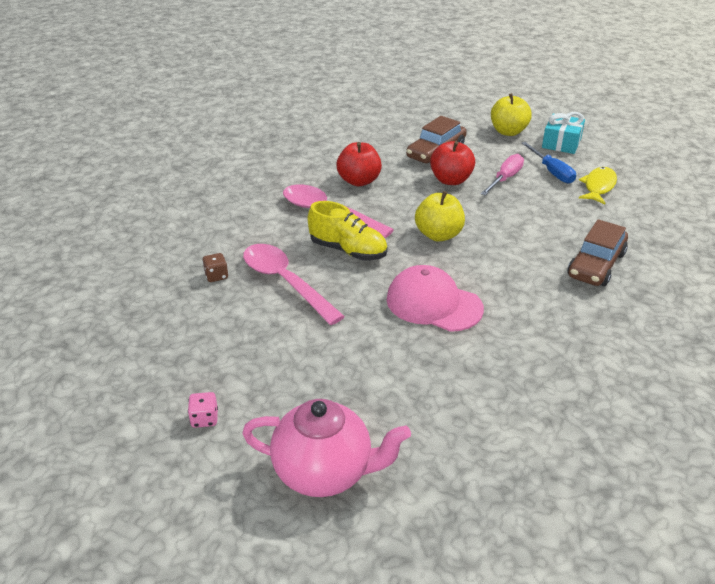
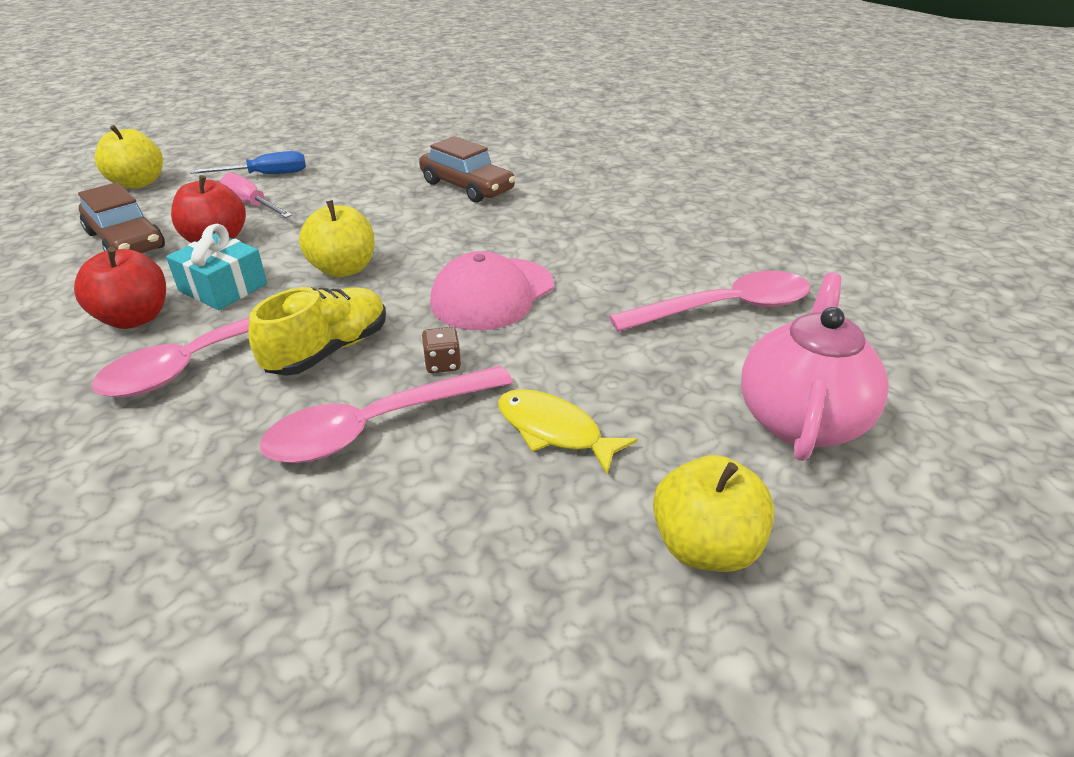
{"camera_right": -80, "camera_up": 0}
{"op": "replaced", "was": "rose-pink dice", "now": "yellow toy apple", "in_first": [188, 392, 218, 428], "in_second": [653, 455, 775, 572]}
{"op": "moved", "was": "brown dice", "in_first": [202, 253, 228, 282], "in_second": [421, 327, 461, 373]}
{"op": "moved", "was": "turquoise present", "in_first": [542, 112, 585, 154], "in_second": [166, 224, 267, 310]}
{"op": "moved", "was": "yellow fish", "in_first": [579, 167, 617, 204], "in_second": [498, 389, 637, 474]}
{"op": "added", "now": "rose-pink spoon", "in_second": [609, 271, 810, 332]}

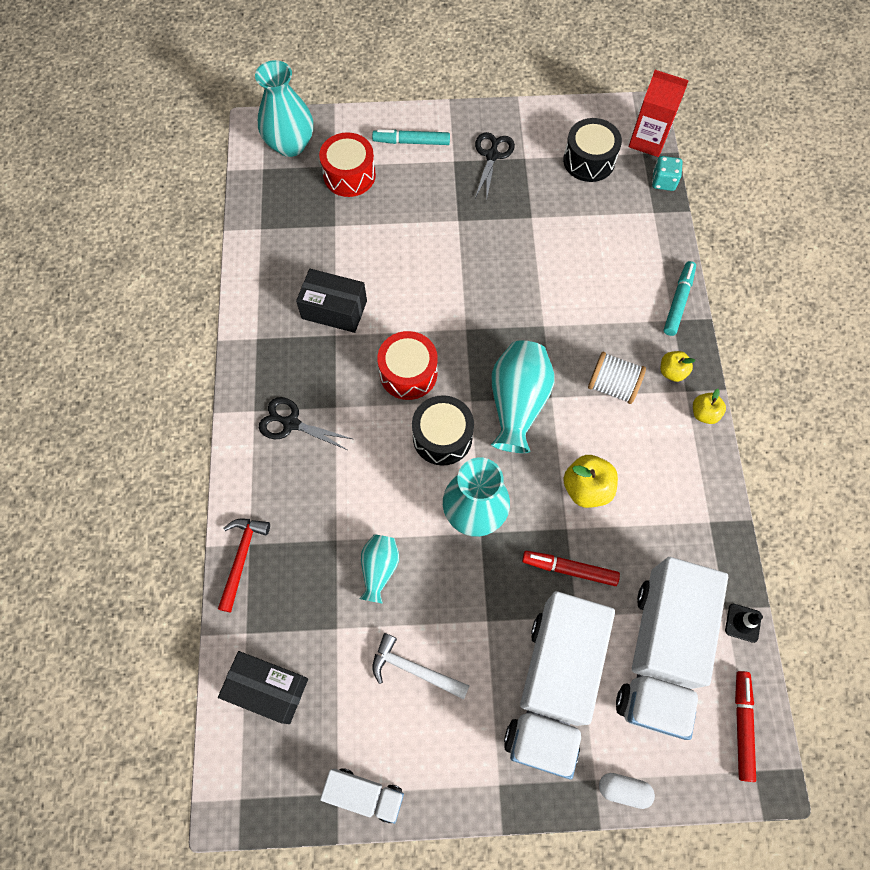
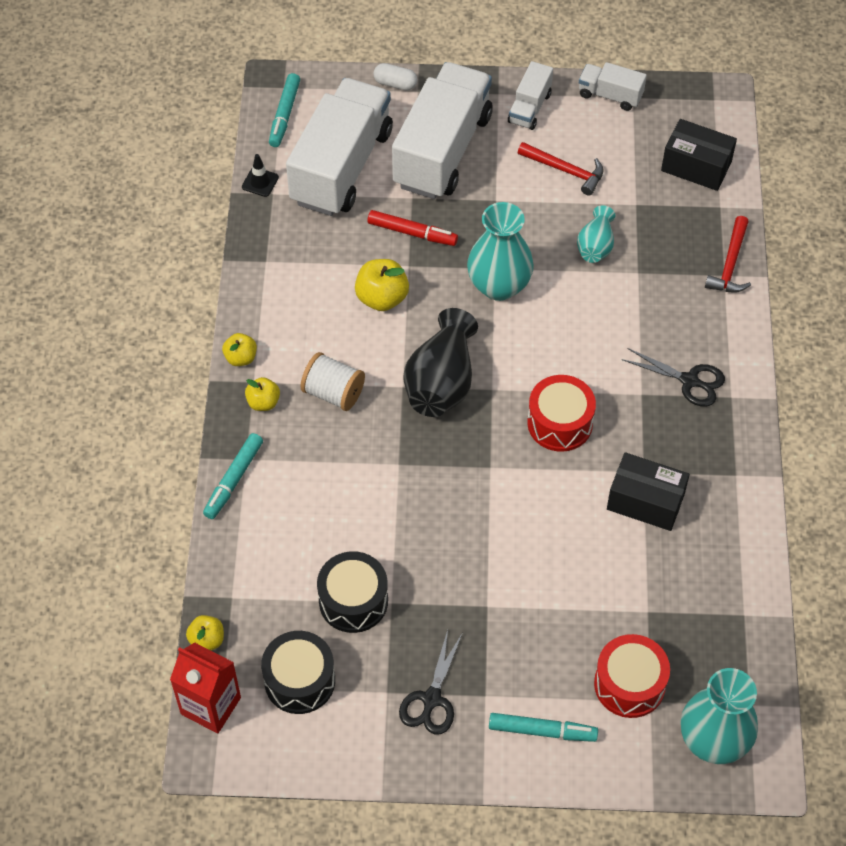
{"camera_right": -175, "camera_up": -10}
{"op": "recoloured", "was": "snow-white hammer", "now": "scarlet hammer", "in_first": [372, 633, 469, 699], "in_second": [518, 142, 603, 196]}
{"op": "moved", "was": "jet-black snare drum", "in_first": [412, 395, 474, 466], "in_second": [317, 551, 388, 633]}
{"op": "recoloured", "was": "turquoise flower vase", "now": "jet-black flower vase", "in_first": [491, 340, 555, 453], "in_second": [403, 308, 478, 417]}
{"op": "replaced", "was": "turquoise dice", "now": "yellow toy apple", "in_first": [652, 156, 682, 191], "in_second": [186, 615, 224, 650]}
{"op": "recoloured", "was": "scarlet marker", "now": "turquoise marker", "in_first": [735, 671, 756, 782], "in_second": [269, 73, 300, 147]}
{"op": "added", "now": "snow-white lorry", "in_second": [508, 61, 553, 130]}

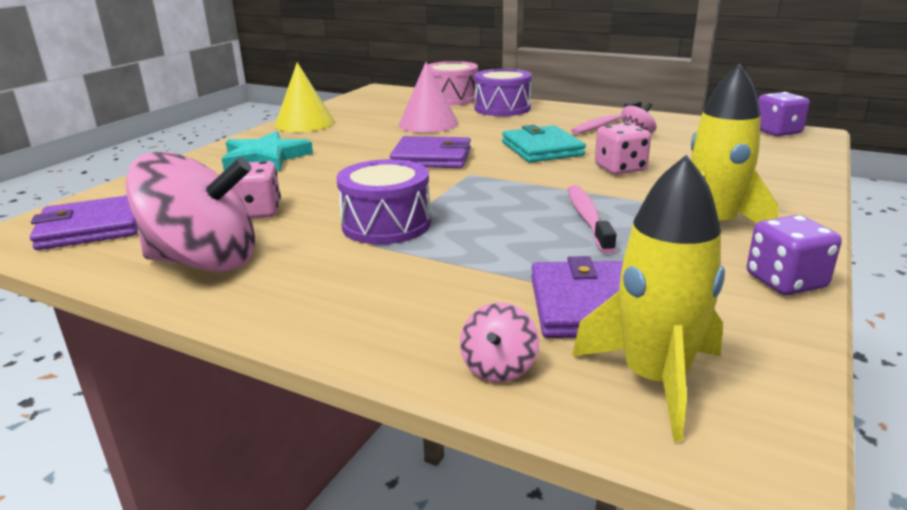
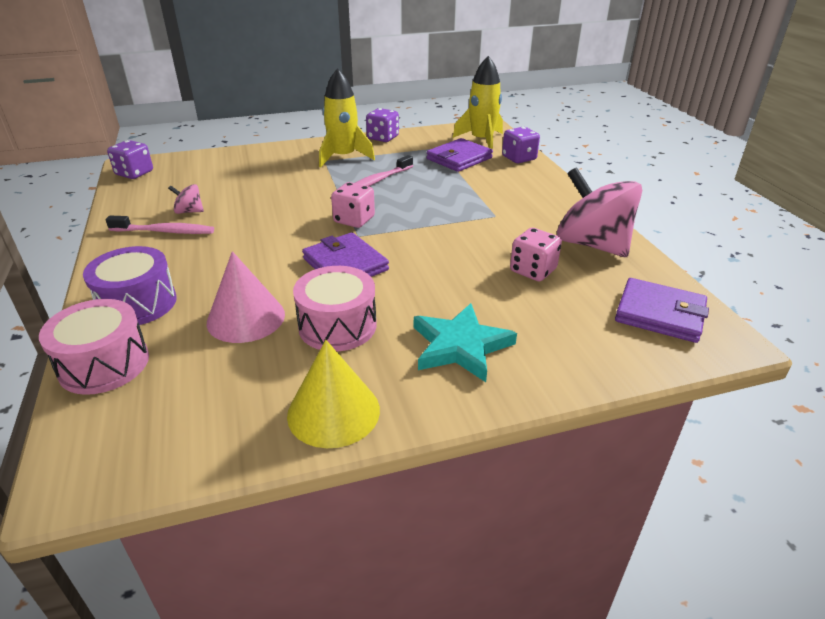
{"camera_right": -135, "camera_up": 10}
{"op": "removed", "was": "royal purple snare drum", "in_first": [336, 159, 431, 244]}
{"op": "replaced", "was": "rose-pink spinning top", "now": "royal purple dice", "in_first": [460, 302, 539, 383], "in_second": [502, 127, 540, 163]}
{"op": "removed", "was": "turquoise card wallet", "in_first": [502, 125, 586, 163]}
{"op": "moved", "was": "rose-pink dice", "in_first": [595, 123, 651, 175], "in_second": [331, 182, 375, 228]}
{"op": "added", "now": "rose-pink snare drum", "in_second": [293, 266, 376, 351]}

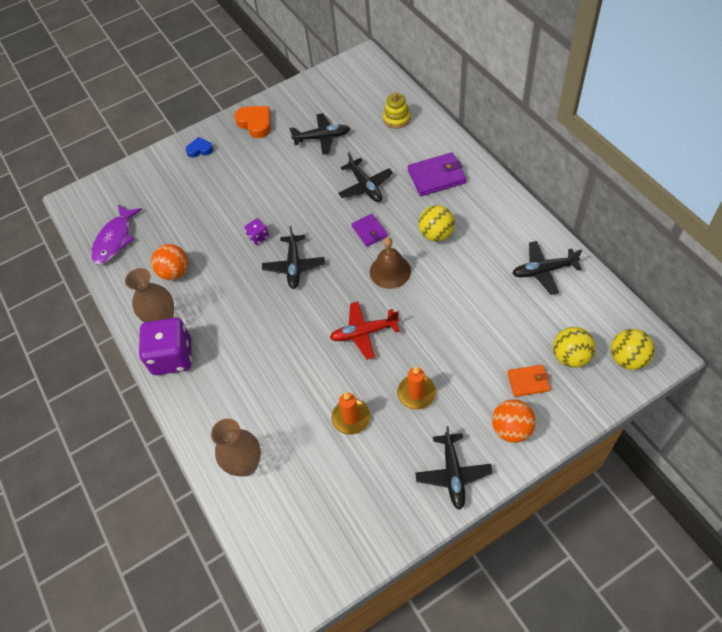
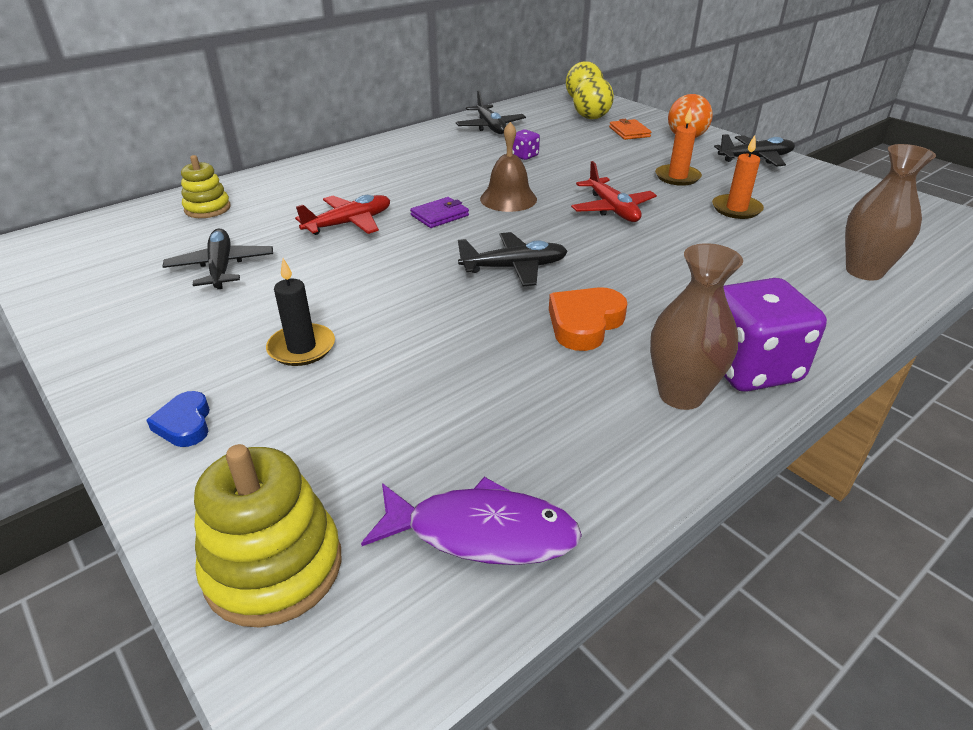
{"camera_right": -105, "camera_up": -20}
{"op": "removed", "was": "bright orange sphere", "in_first": [151, 244, 188, 280]}
{"op": "moved", "was": "bright orange heart shape", "in_first": [234, 106, 271, 138], "in_second": [549, 287, 627, 351]}
{"op": "moved", "was": "royal purple dice", "in_first": [245, 218, 269, 245], "in_second": [512, 130, 540, 160]}
{"op": "recoloured", "was": "jet-black toy plane", "now": "scarlet toy plane", "in_first": [338, 152, 393, 202], "in_second": [295, 195, 390, 235]}
{"op": "removed", "was": "royal purple card wallet", "in_first": [408, 152, 466, 196]}
{"op": "removed", "was": "yellow sphere", "in_first": [419, 205, 455, 242]}
{"op": "added", "now": "yellow ring stacker", "in_second": [194, 444, 342, 628]}
{"op": "added", "now": "jet-black pillar candle", "in_second": [266, 258, 335, 366]}

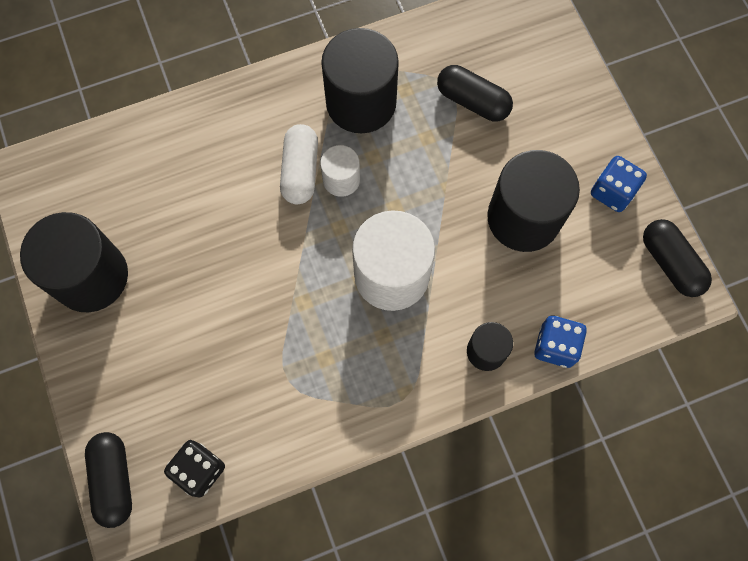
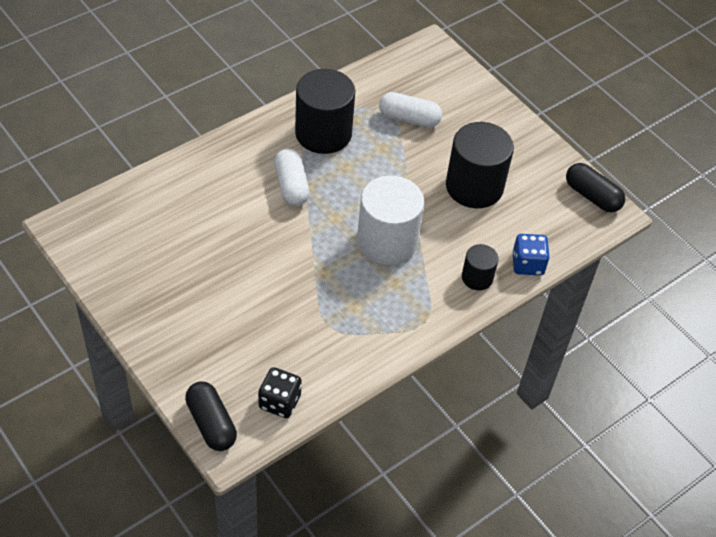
{"camera_right": -20, "camera_up": -20}
{"op": "removed", "was": "jet-black cylinder shape", "in_first": [20, 212, 128, 312]}
{"op": "removed", "was": "snow-white cylinder shape", "in_first": [320, 145, 360, 197]}
{"op": "recoloured", "was": "jet-black capsule", "now": "snow-white capsule", "in_first": [437, 65, 513, 122], "in_second": [379, 92, 442, 128]}
{"op": "removed", "was": "royal blue dice", "in_first": [591, 156, 647, 212]}

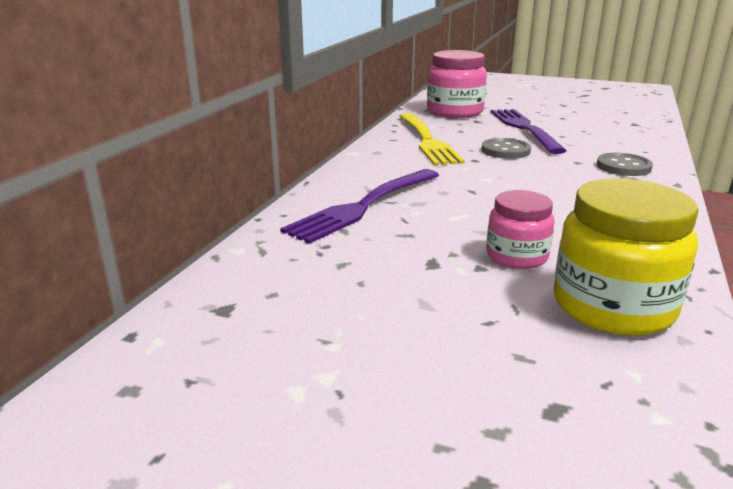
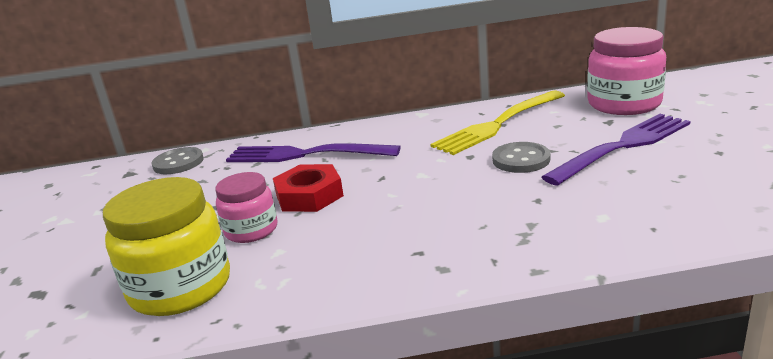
{"camera_right": 65, "camera_up": 0}
{"op": "moved", "was": "gray shirt button", "in_first": [597, 153, 653, 176], "in_second": [152, 147, 204, 174]}
{"op": "added", "now": "scarlet hex nut", "in_second": [273, 164, 344, 212]}

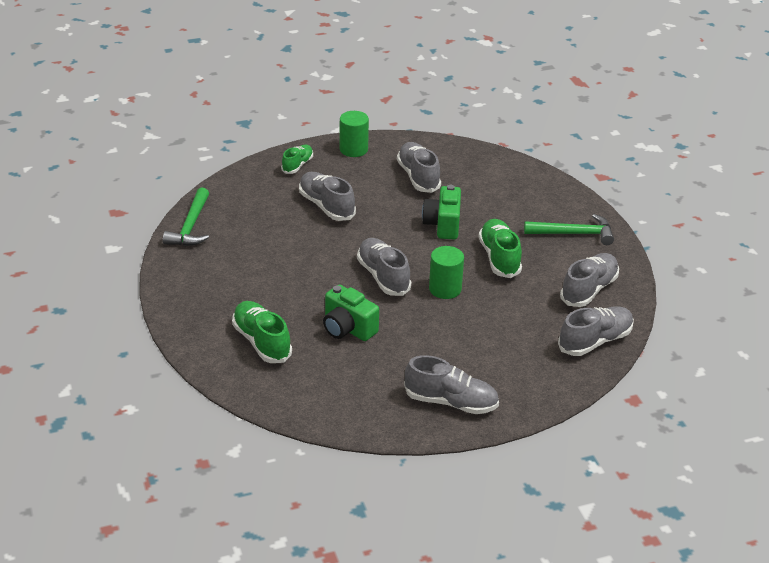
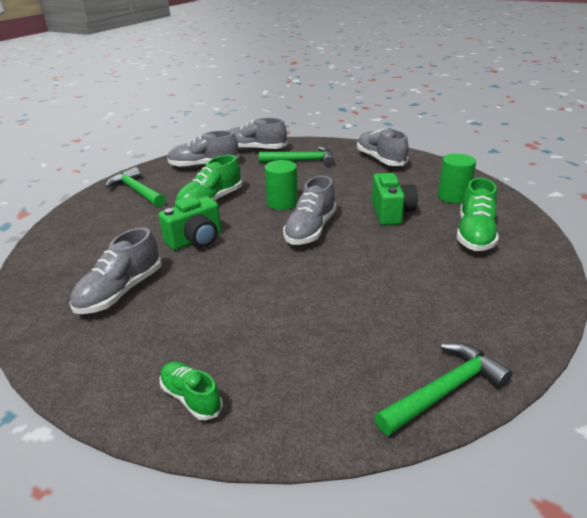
{"camera_right": -130, "camera_up": -5}
{"op": "turned", "was": "green sneaker", "in_first": [281, 145, 313, 174], "in_second": [160, 361, 223, 420], "clockwise": 60}
{"op": "removed", "was": "gray sneaker", "in_first": [299, 172, 356, 221]}
{"op": "moved", "was": "green cylinder shape", "in_first": [340, 111, 369, 157], "in_second": [438, 154, 476, 204]}
{"op": "added", "now": "green hammer", "in_second": [259, 147, 334, 166]}

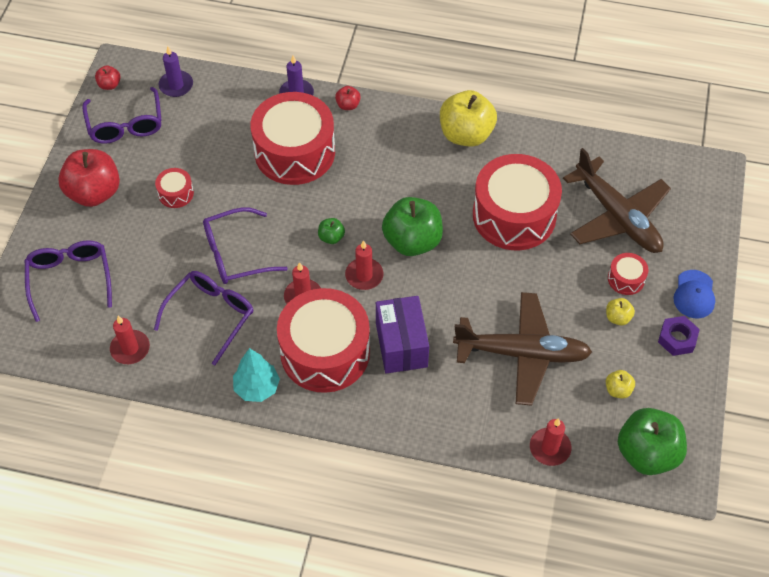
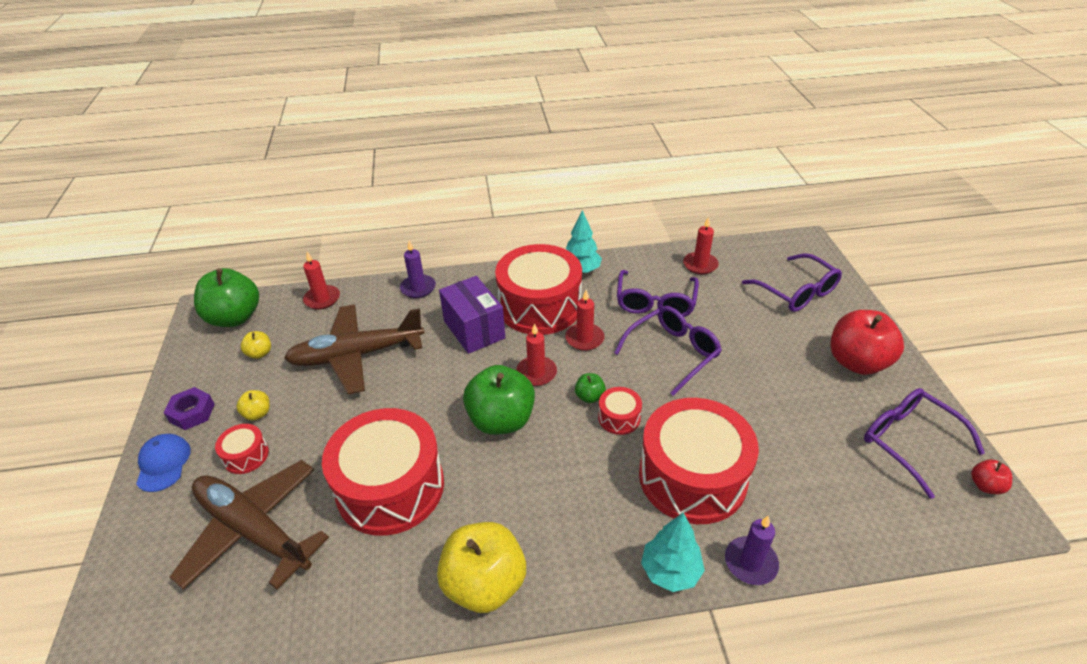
{"camera_right": 160, "camera_up": -15}
{"op": "moved", "was": "scarlet snare drum", "in_first": [155, 168, 194, 208], "in_second": [598, 387, 642, 435]}
{"op": "moved", "was": "royal purple pillar candle", "in_first": [159, 46, 193, 97], "in_second": [400, 241, 436, 298]}
{"op": "replaced", "was": "scarlet toy apple", "now": "turquoise toy tree", "in_first": [335, 86, 361, 110], "in_second": [641, 513, 705, 592]}

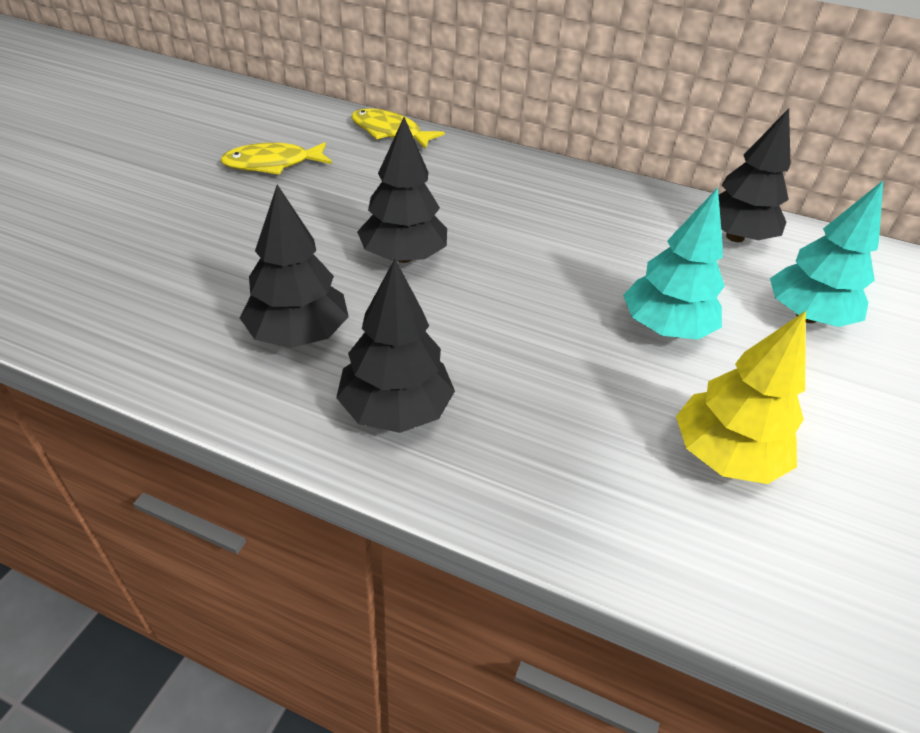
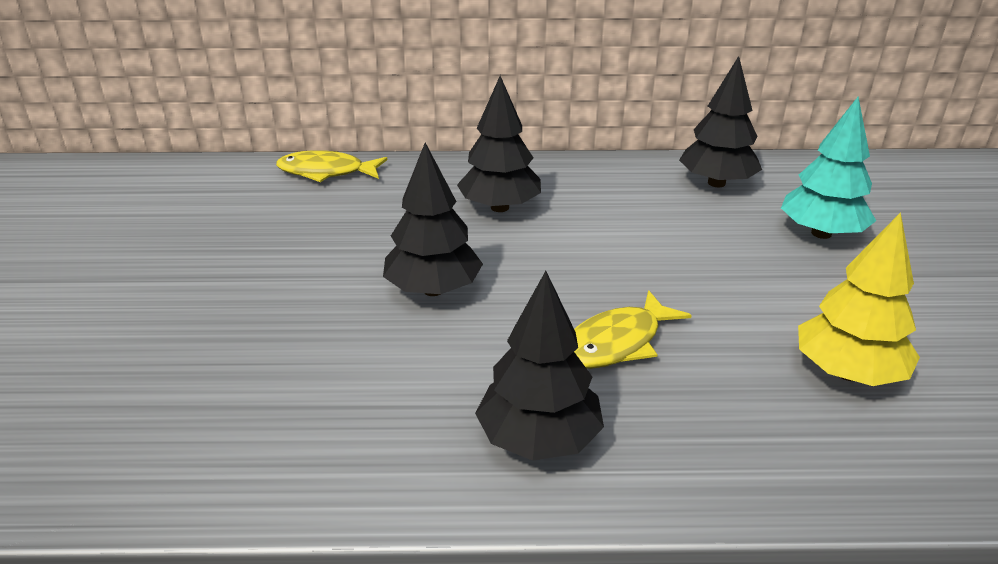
{"camera_right": -20, "camera_up": -10}
{"op": "moved", "was": "yellow fish", "in_first": [220, 142, 332, 175], "in_second": [574, 290, 692, 369]}
{"op": "moved", "was": "jet-black toy tree", "in_first": [240, 184, 349, 348], "in_second": [457, 76, 541, 212]}
{"op": "removed", "was": "turquoise toy tree", "in_first": [623, 188, 725, 340]}

